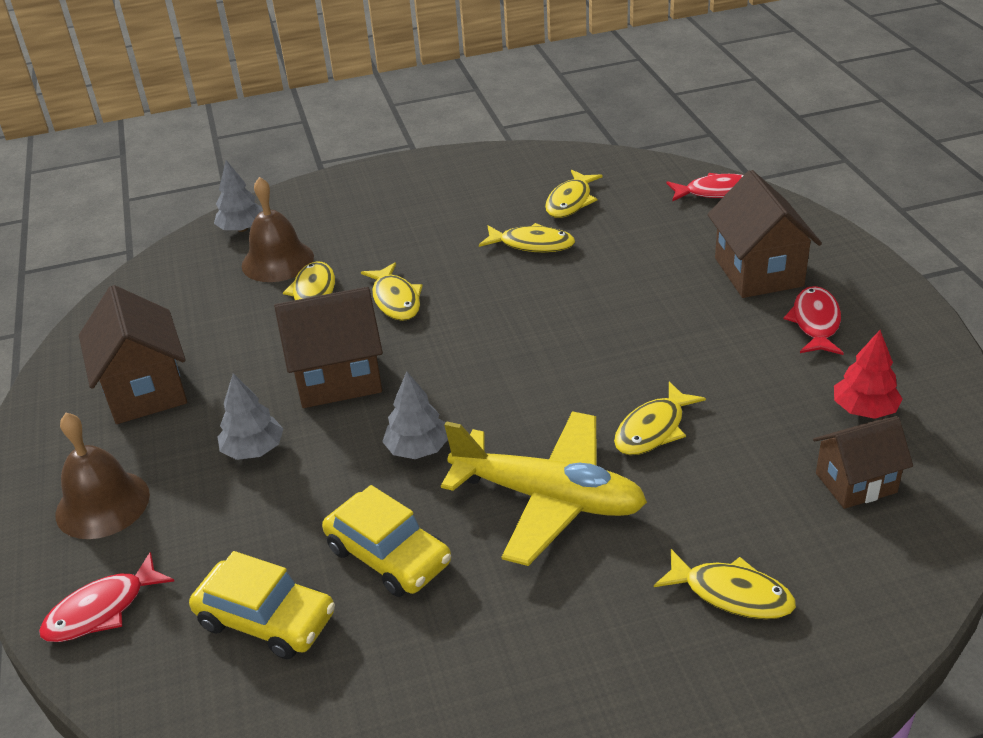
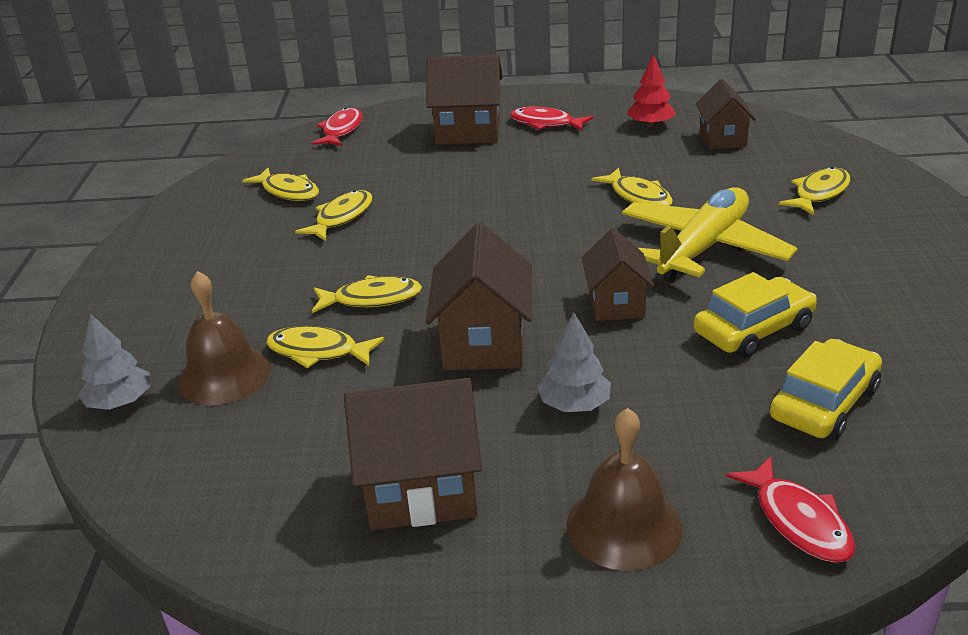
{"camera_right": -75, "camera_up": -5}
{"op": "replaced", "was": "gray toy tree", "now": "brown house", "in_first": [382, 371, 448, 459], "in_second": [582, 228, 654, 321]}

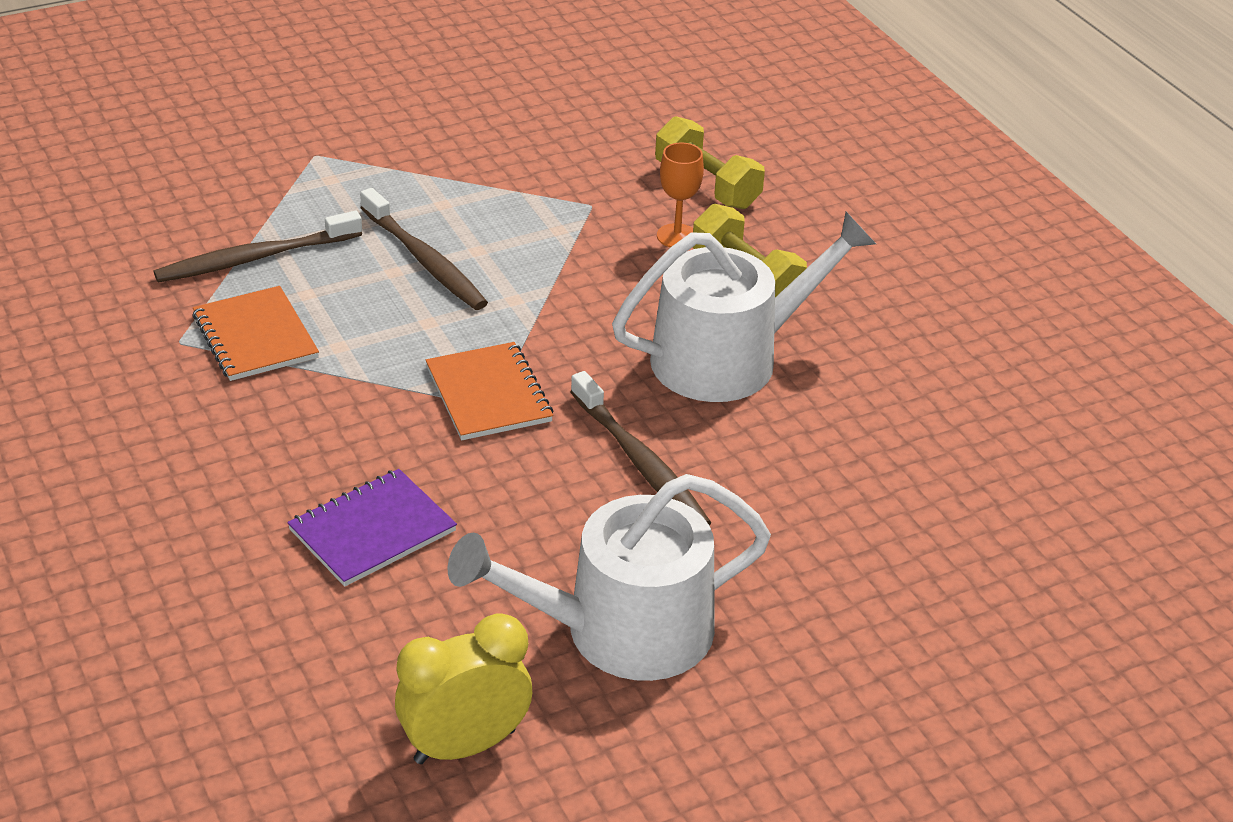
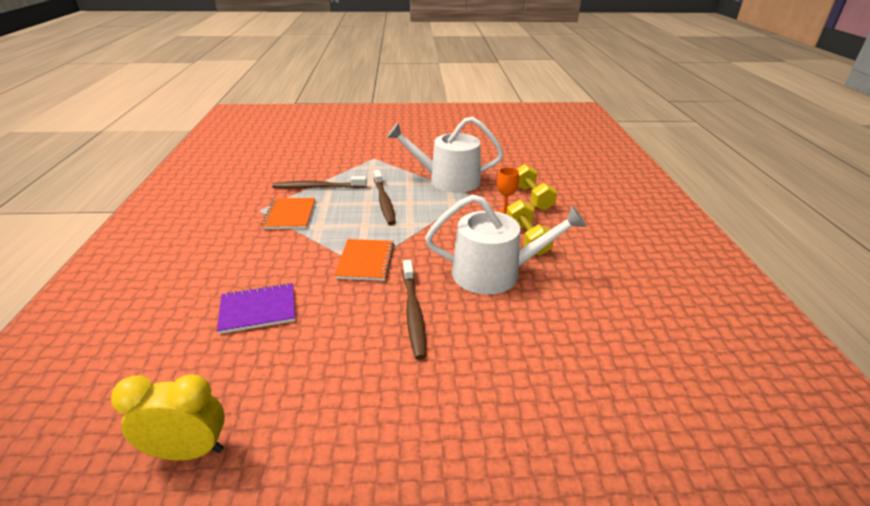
{"camera_right": 25, "camera_up": -5}
{"op": "moved", "was": "snow-white sprinkling can", "in_first": [448, 474, 771, 681], "in_second": [387, 116, 504, 193]}

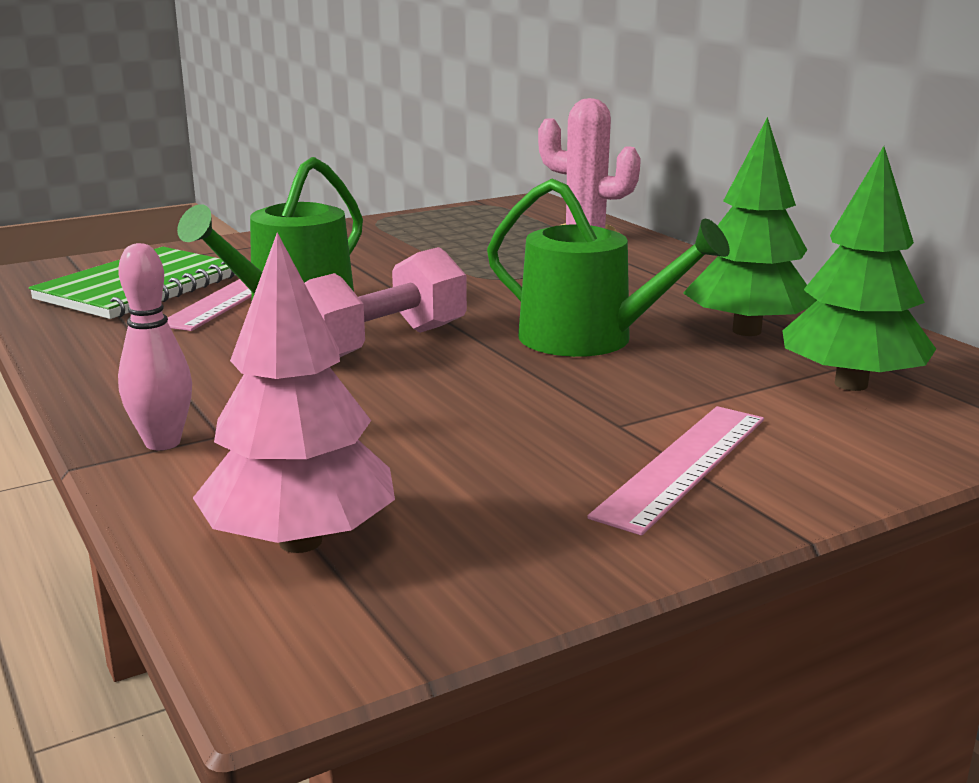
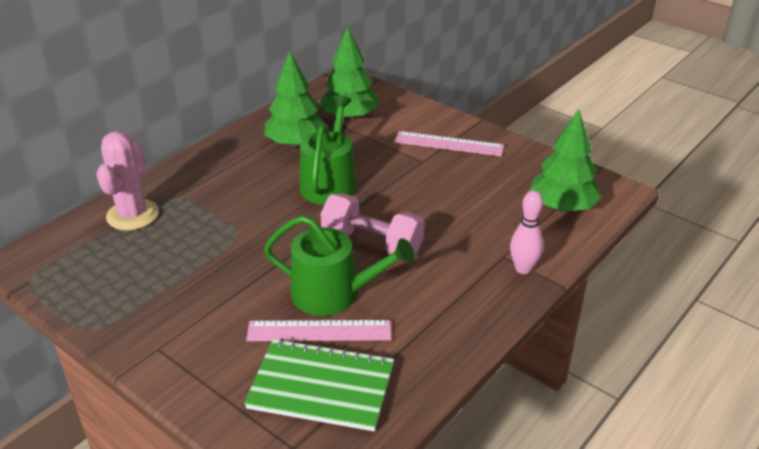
{"camera_right": -110, "camera_up": 15}
{"op": "recoloured", "was": "rose-pink toy tree", "now": "green toy tree", "in_first": [193, 232, 395, 553], "in_second": [529, 109, 601, 212]}

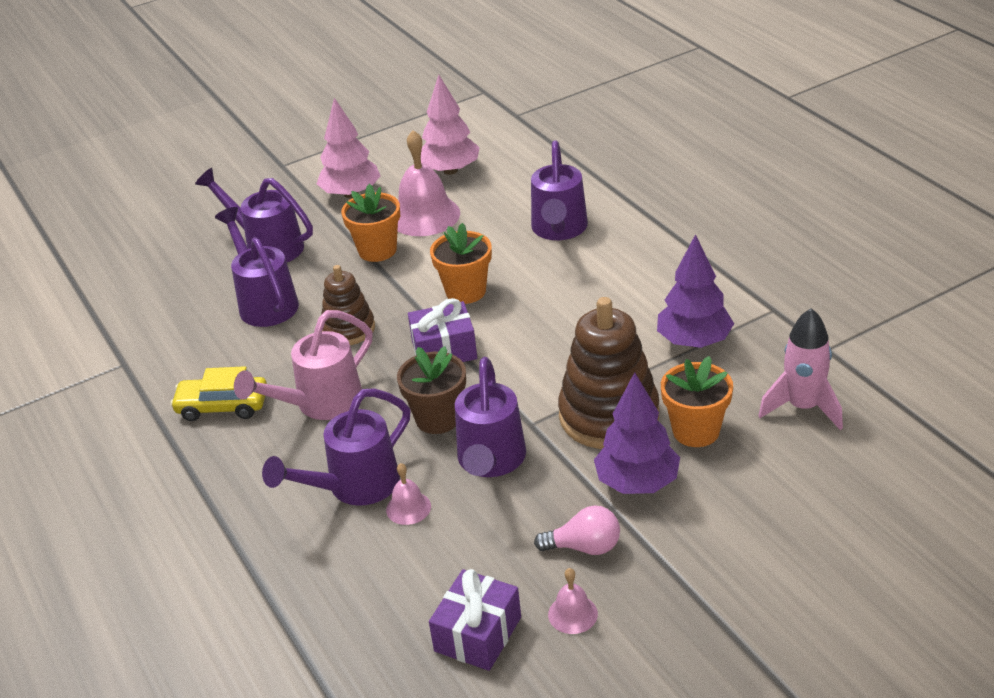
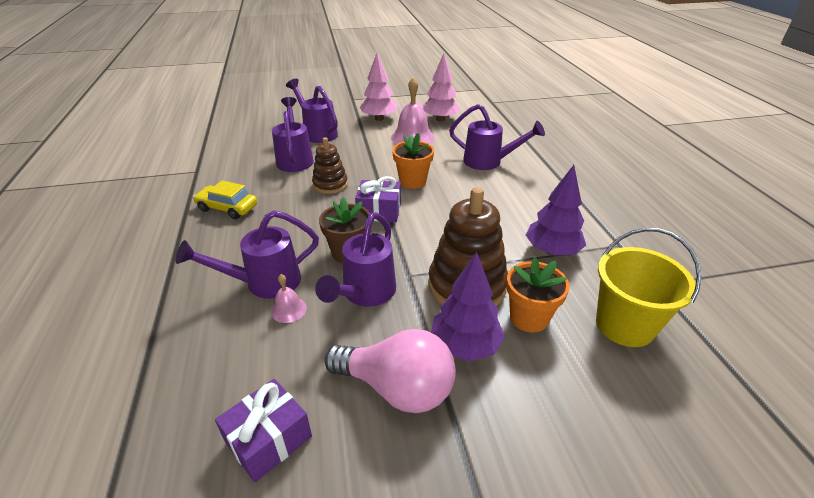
{"camera_right": 15, "camera_up": 0}
{"op": "removed", "was": "rose-pink sprinkling can", "in_first": [234, 310, 373, 420]}
{"op": "removed", "was": "bright orange potted plant", "in_first": [341, 184, 400, 262]}
{"op": "turned", "was": "royal purple sprinkling can", "in_first": [531, 141, 588, 240], "in_second": [449, 104, 545, 170], "clockwise": -90}
{"op": "resized", "was": "rose-pink bulb", "in_first": [534, 506, 620, 555], "in_second": [325, 329, 456, 413], "ratio": 1.81}
{"op": "removed", "was": "rose-pink bell", "in_first": [548, 568, 598, 634]}
{"op": "replaced", "was": "rose-pink spaceship", "now": "yellow bucket", "in_first": [758, 308, 843, 430], "in_second": [596, 228, 702, 347]}

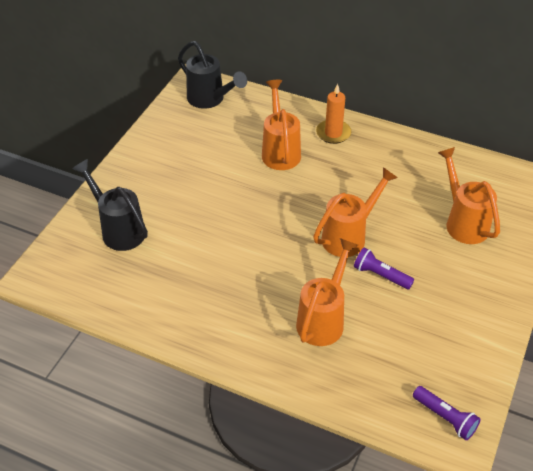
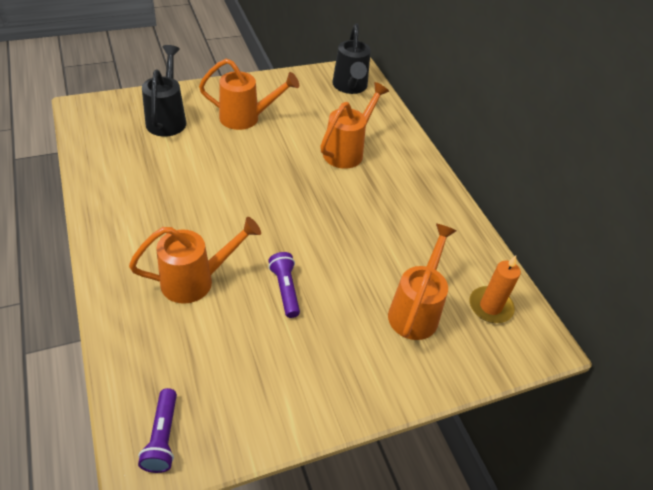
{"camera_right": 40, "camera_up": 0}
{"op": "moved", "was": "bright orange sprinkling can", "in_first": [313, 167, 398, 257], "in_second": [199, 59, 299, 130]}
{"op": "moved", "was": "bright orange pillar candle", "in_first": [316, 84, 351, 144], "in_second": [470, 256, 521, 323]}

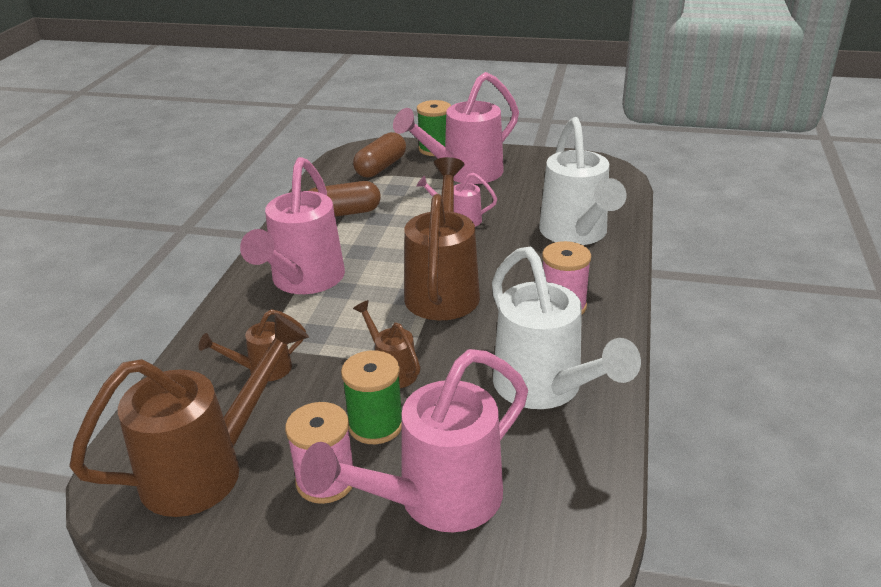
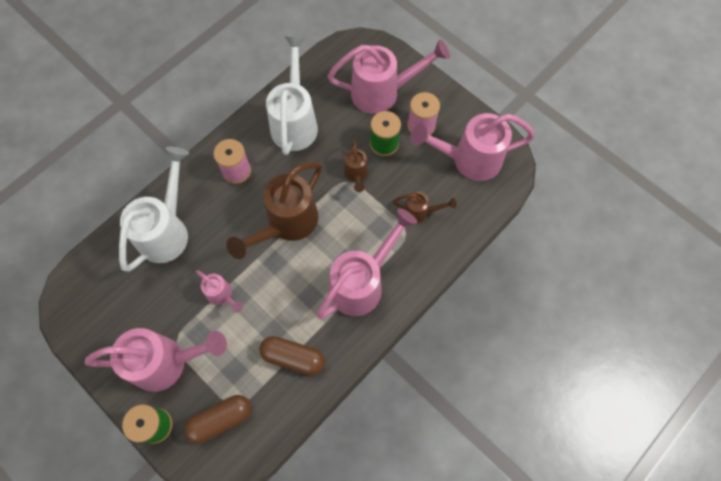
{"camera_right": -150, "camera_up": 35}
{"op": "recoloured", "was": "brown sprinkling can", "now": "rose-pink sprinkling can", "in_first": [69, 313, 309, 517], "in_second": [410, 113, 535, 181]}

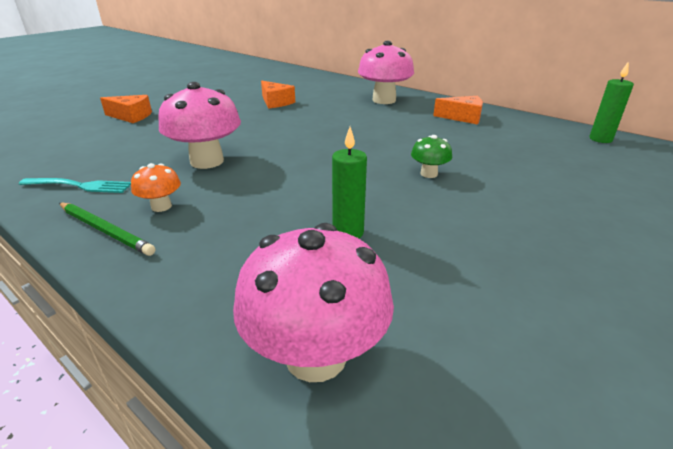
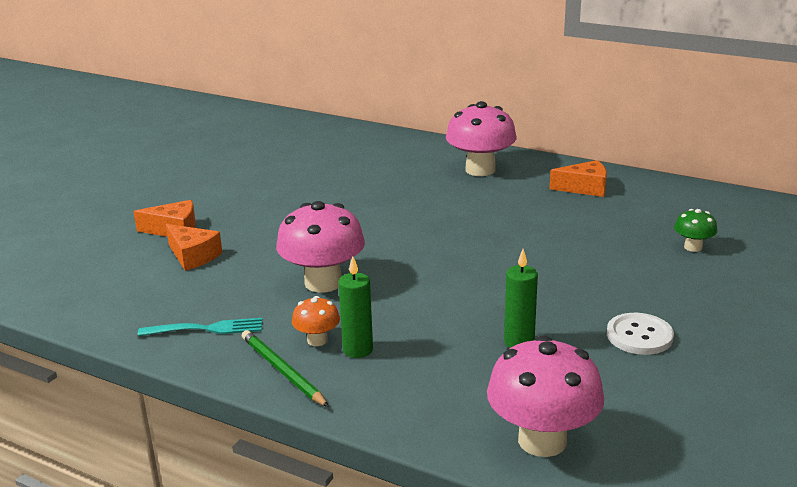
{"camera_right": -10, "camera_up": -5}
{"op": "turned", "was": "green lead pencil", "in_first": [59, 202, 156, 256], "in_second": [242, 330, 329, 407], "clockwise": -150}
{"op": "moved", "was": "bright orange piece of cheese", "in_first": [261, 80, 295, 109], "in_second": [166, 224, 222, 271]}
{"op": "moved", "was": "green toadstool", "in_first": [411, 135, 452, 178], "in_second": [674, 209, 717, 252]}
{"op": "moved", "was": "green pillar candle", "in_first": [589, 61, 634, 143], "in_second": [338, 256, 373, 358]}
{"op": "added", "now": "snow-white shirt button", "in_second": [607, 313, 674, 355]}

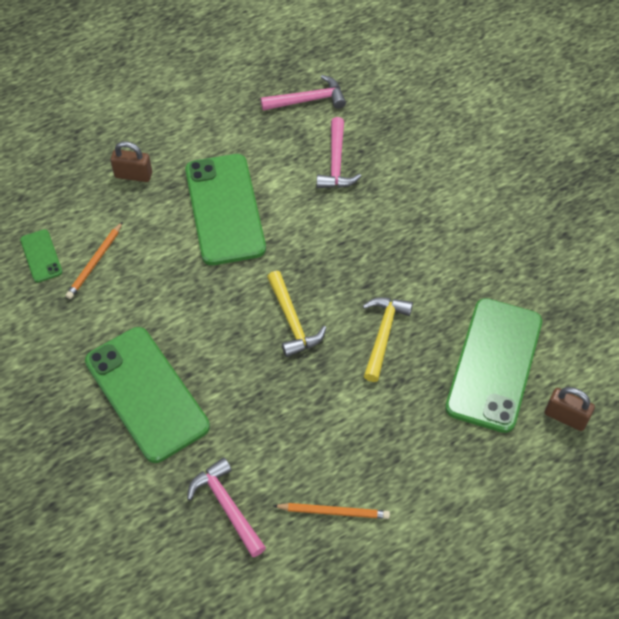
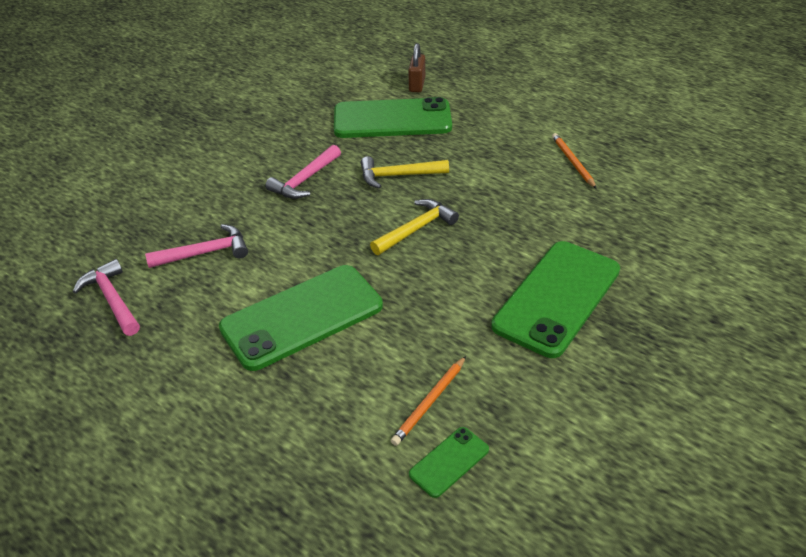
{"camera_right": -110, "camera_up": -15}
{"op": "turned", "was": "bright orange lead pencil", "in_first": [66, 222, 123, 299], "in_second": [391, 356, 466, 446], "clockwise": 120}
{"op": "removed", "was": "brown padlock", "in_first": [110, 141, 152, 182]}
{"op": "moved", "was": "rose-pink hammer", "in_first": [187, 457, 266, 557], "in_second": [265, 145, 341, 199]}

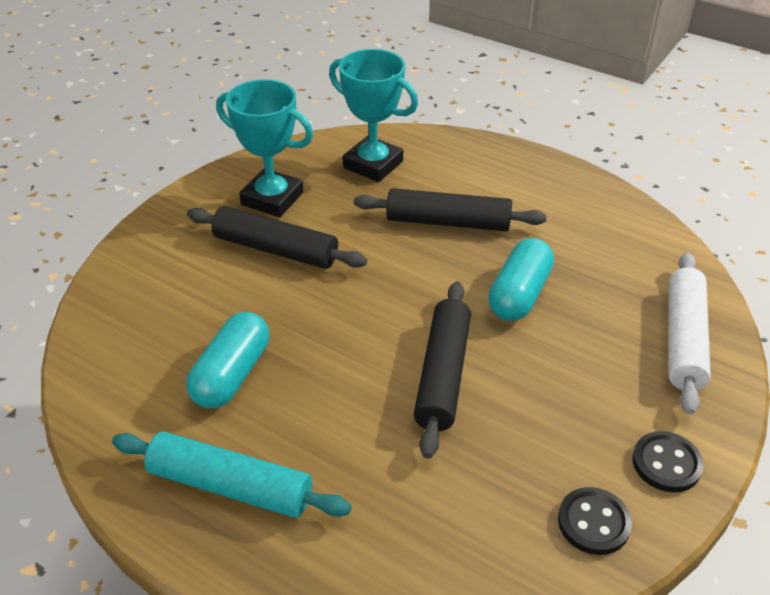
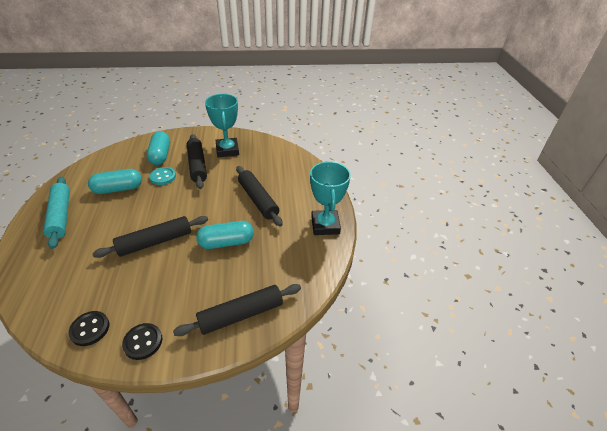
{"camera_right": 50, "camera_up": 0}
{"op": "moved", "was": "turquoise award cup", "in_first": [329, 49, 418, 182], "in_second": [310, 161, 351, 235]}
{"op": "recoloured", "was": "snow-white pastry roller", "now": "jet-black pastry roller", "in_first": [669, 252, 711, 414], "in_second": [173, 284, 301, 336]}
{"op": "added", "now": "turquoise capsule", "in_second": [147, 131, 170, 165]}
{"op": "added", "now": "turquoise shirt button", "in_second": [149, 167, 176, 185]}

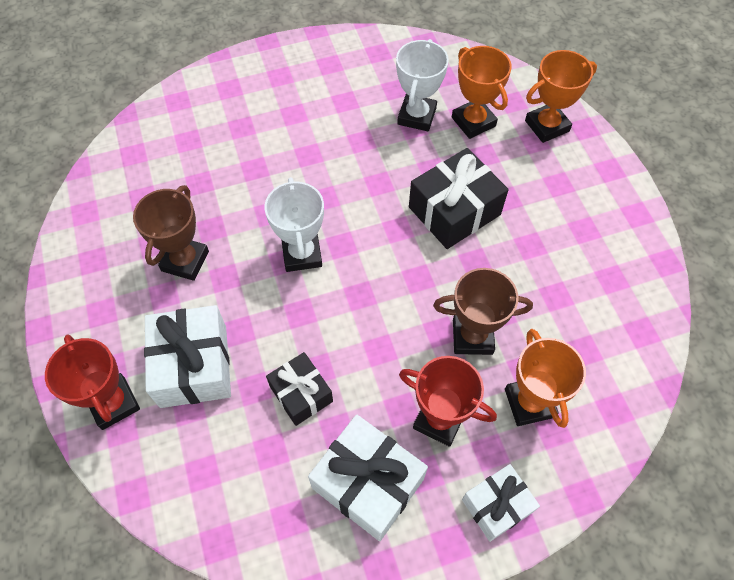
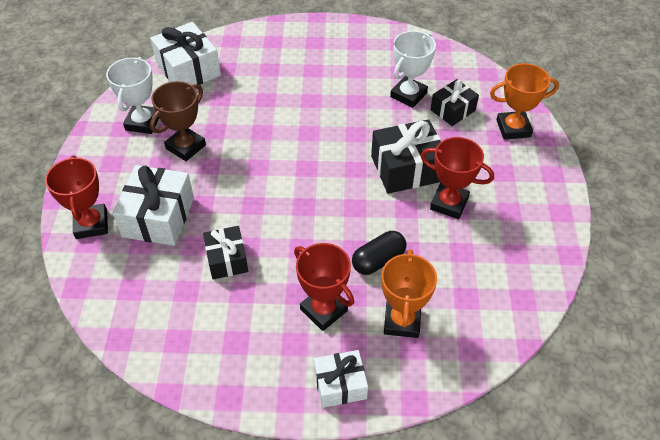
{"camera_right": 20, "camera_up": -10}
{"op": "moved", "was": "snow-white award cup", "in_first": [265, 177, 324, 272], "in_second": [106, 57, 159, 134]}
{"op": "moved", "was": "snow-white present", "in_first": [308, 414, 428, 541], "in_second": [150, 22, 221, 85]}
{"op": "replaced", "was": "brown award cup", "now": "jet-black capsule", "in_first": [433, 268, 533, 355], "in_second": [352, 231, 407, 275]}
{"op": "replaced", "was": "bright orange award cup", "now": "jet-black present", "in_first": [452, 46, 512, 139], "in_second": [430, 79, 479, 126]}
{"op": "added", "now": "scarlet award cup", "in_second": [421, 137, 494, 219]}

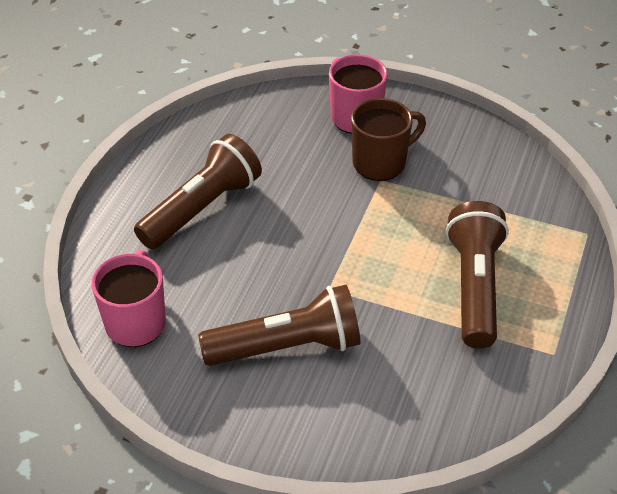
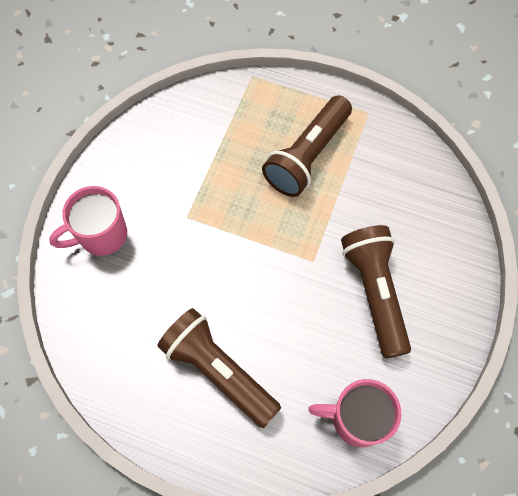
{"camera_right": -90, "camera_up": 20}
{"op": "removed", "was": "brown mug", "in_first": [351, 98, 426, 181]}
{"op": "turned", "was": "brown flashlight", "in_first": [446, 201, 509, 349], "in_second": [262, 95, 352, 197], "clockwise": -60}

